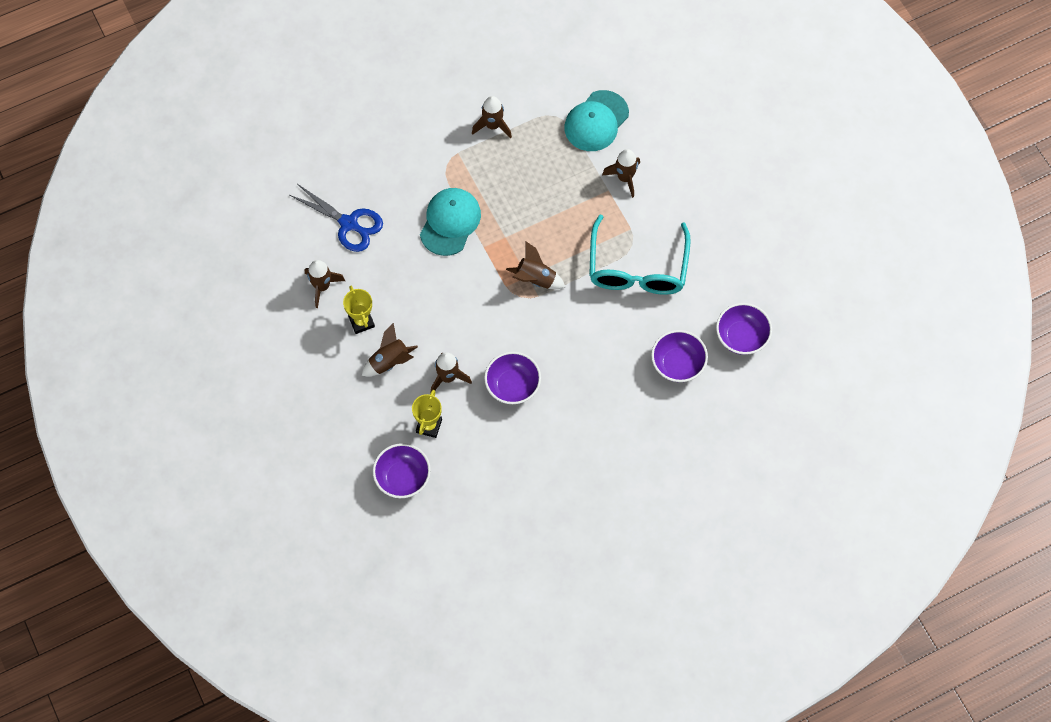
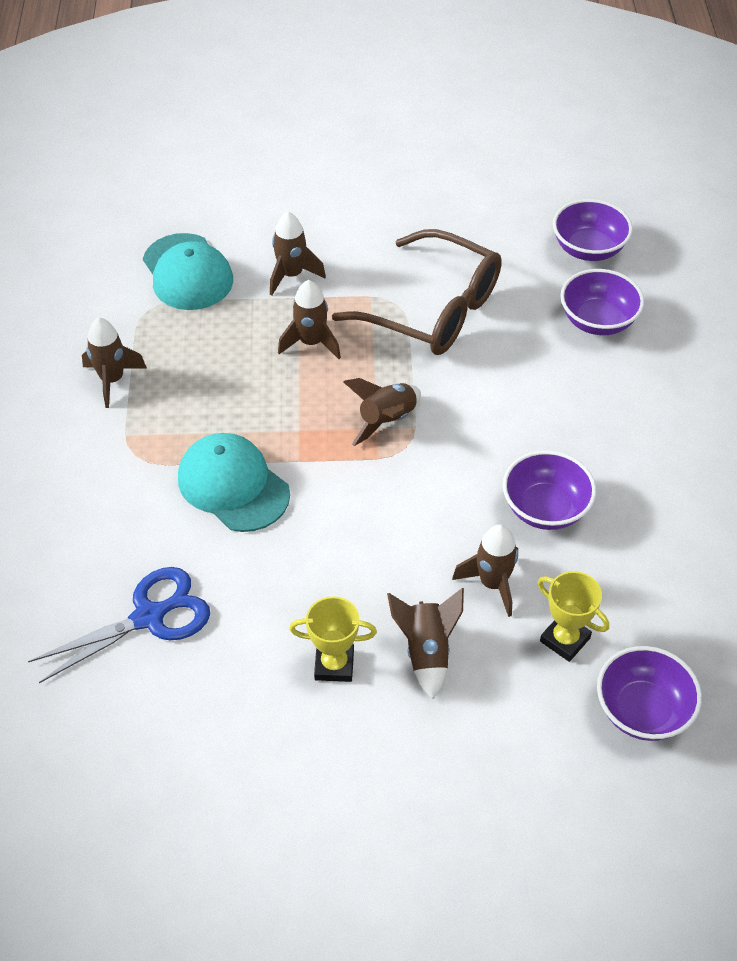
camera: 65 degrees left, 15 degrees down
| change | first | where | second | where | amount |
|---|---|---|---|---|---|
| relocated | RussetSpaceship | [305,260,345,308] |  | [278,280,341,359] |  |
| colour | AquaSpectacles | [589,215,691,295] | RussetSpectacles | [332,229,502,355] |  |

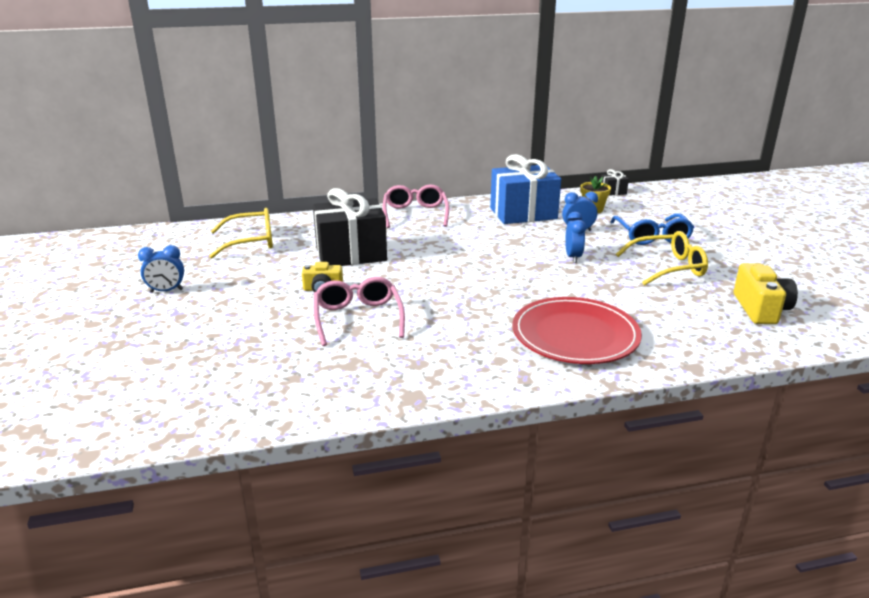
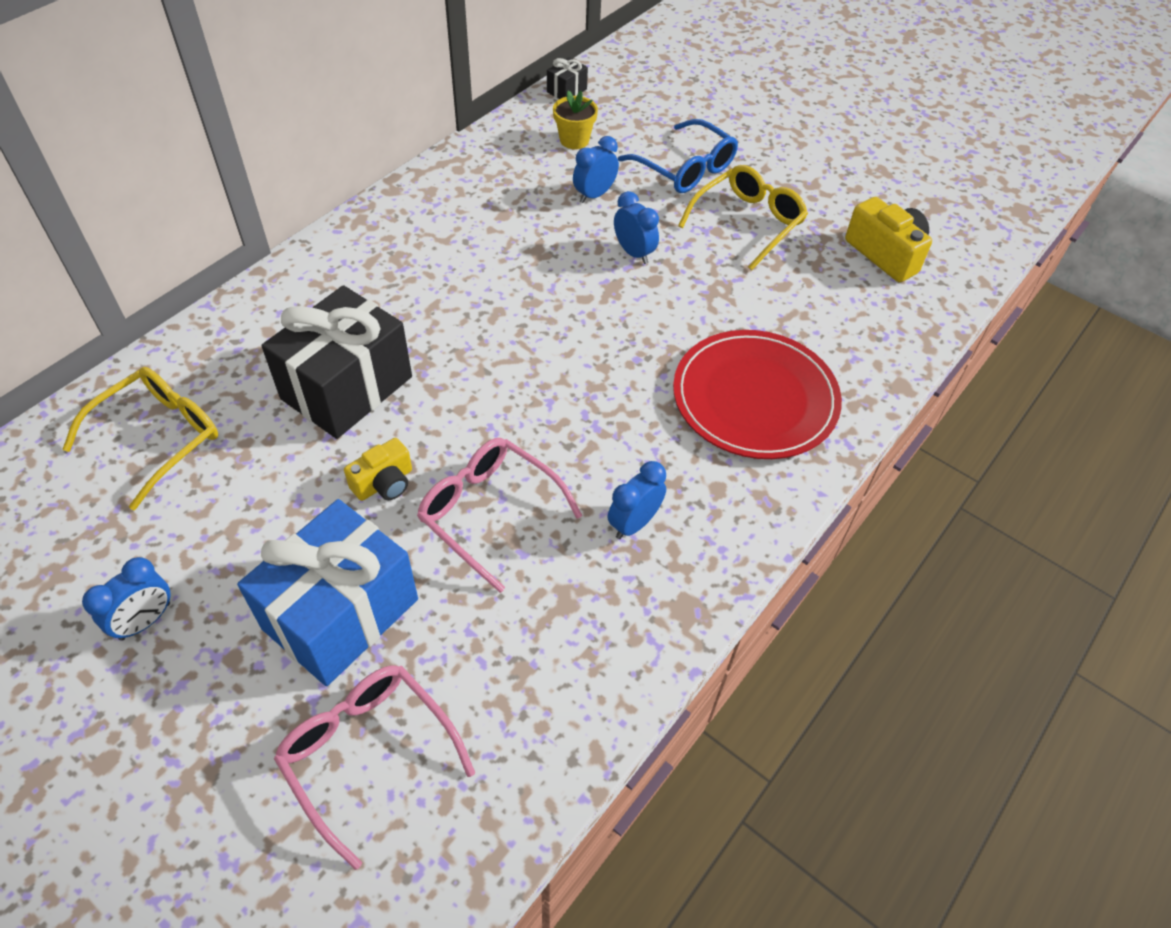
camera: 40 degrees left, 25 degrees up
| change | first | where | second | where | amount |
|---|---|---|---|---|---|
| relocated | CobaltPresent | [490,154,561,224] |  | [237,499,418,686] |  |
| relocated | RosePinkSpectacles | [383,184,449,228] |  | [274,665,475,870] |  |
| appeared |  |  | CobaltAlarmClock | [608,461,666,539] |  |

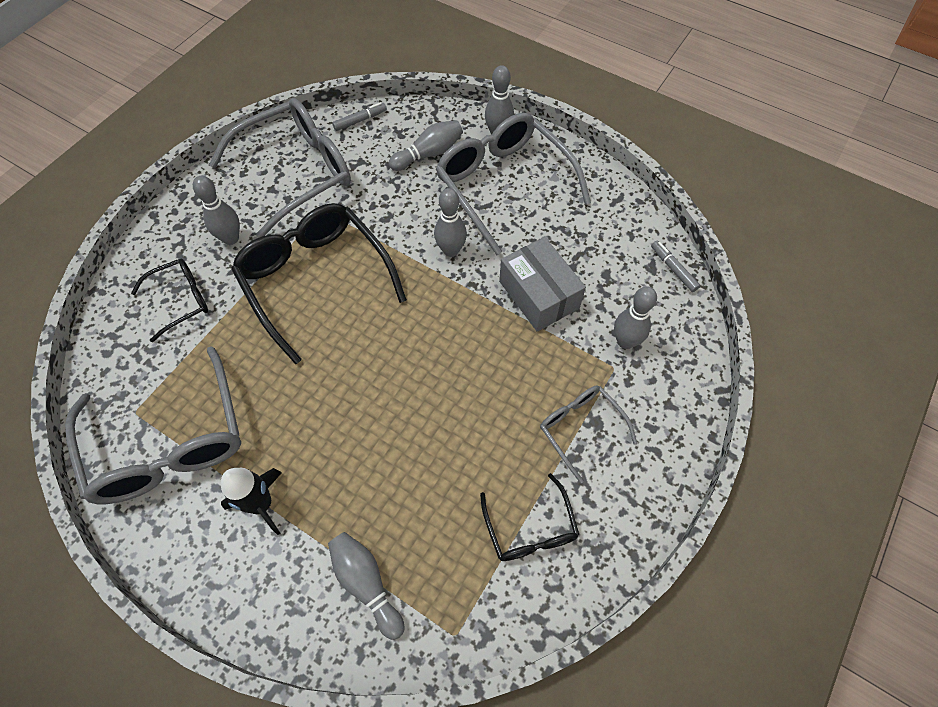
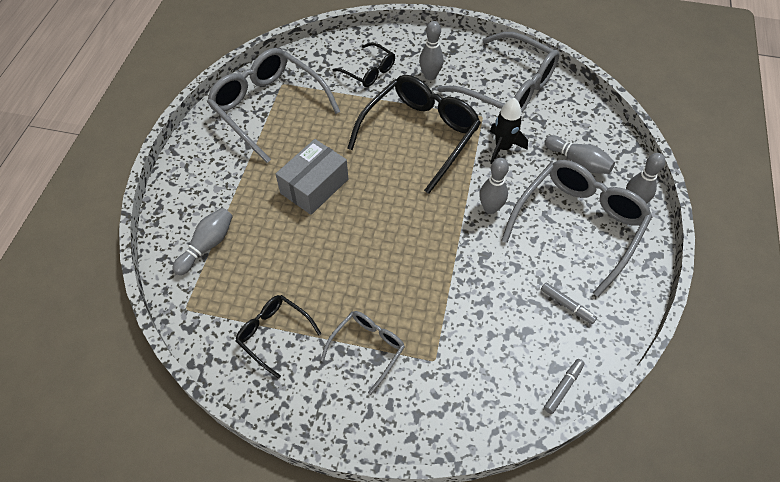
camera: 70 degrees right, 5 degrees down
| change | first | where | second | where | amount |
|---|---|---|---|---|---|
| spun | AshGreySpectacles | [65,346,241,504] |  | [207,48,340,163] | 90 degrees clockwise |
| spun | EbonySpectacles | [480,473,579,561] |  | [236,295,322,379] | 75 degrees clockwise |
| relocated | AshGreyParcel | [499,237,586,332] |  | [276,139,348,215] |  |
| relocated | EbonySpaceship | [221,468,282,535] |  | [490,98,528,164] |  |
| relocated | AshGreyFeltPen | [332,102,387,131] |  | [541,283,597,324] |  |
| missing | AshGreySkittle | [614,286,657,349] |  |  |  |

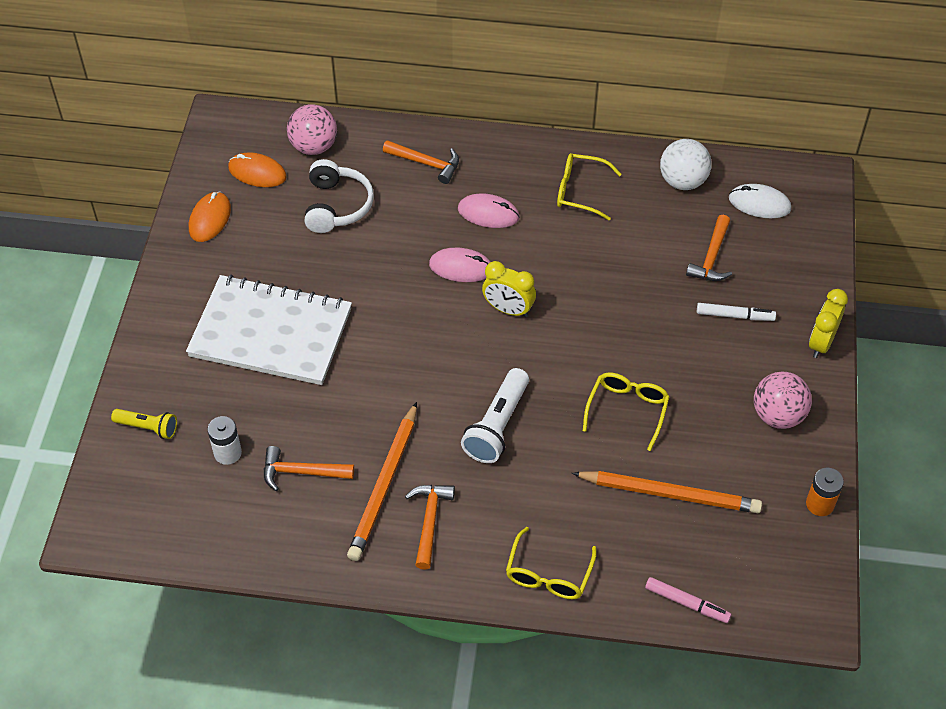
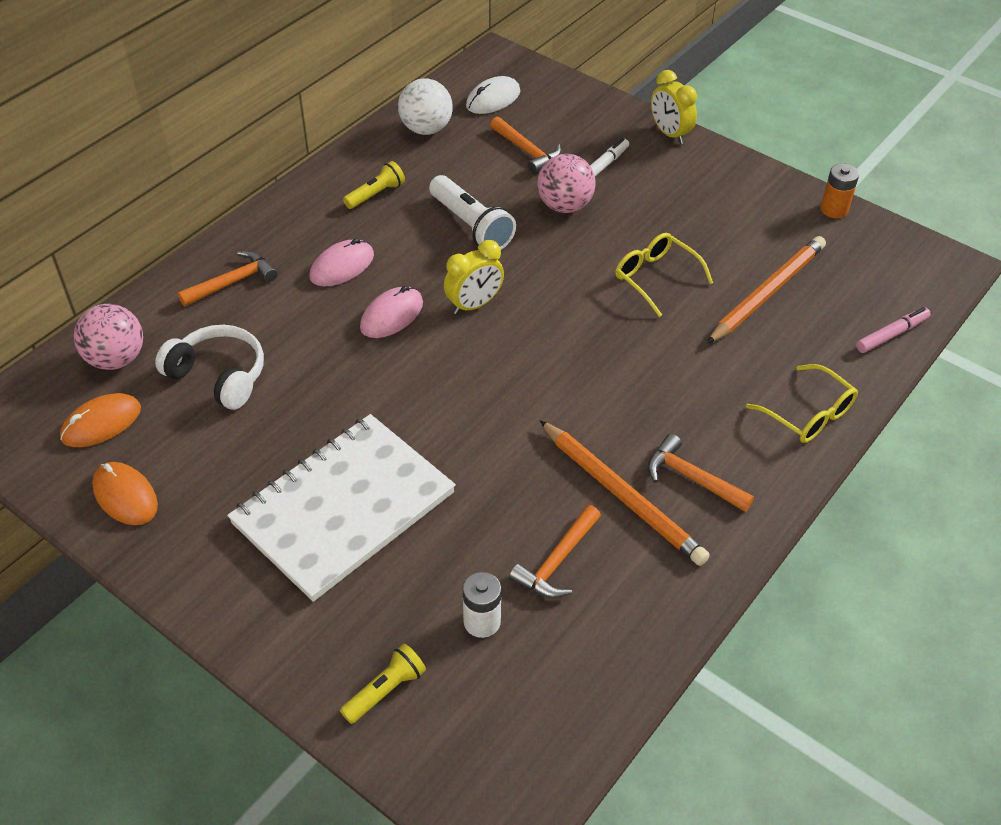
camera: 60 degrees left, 5 degrees down
| change | first | where | second | where | amount |
|---|---|---|---|---|---|
| exchanged | BrightYellowSpectacles | [557,153,622,221] | BrightYellowPocketTorch | [343,161,405,209] |  |
| relocated | PureWhitePocketTorch | [461,368,529,463] |  | [429,175,516,250] |  |
| relocated | RosePinkPlayBall | [754,372,812,429] |  | [537,154,596,213] |  |

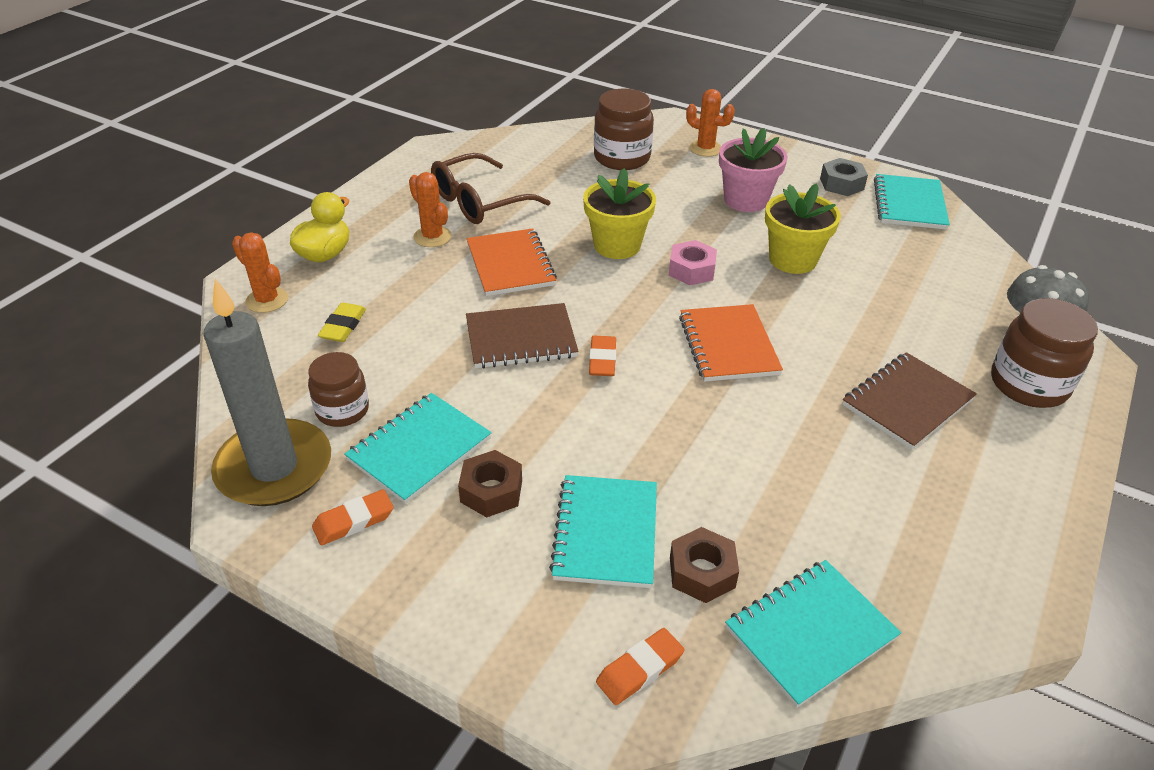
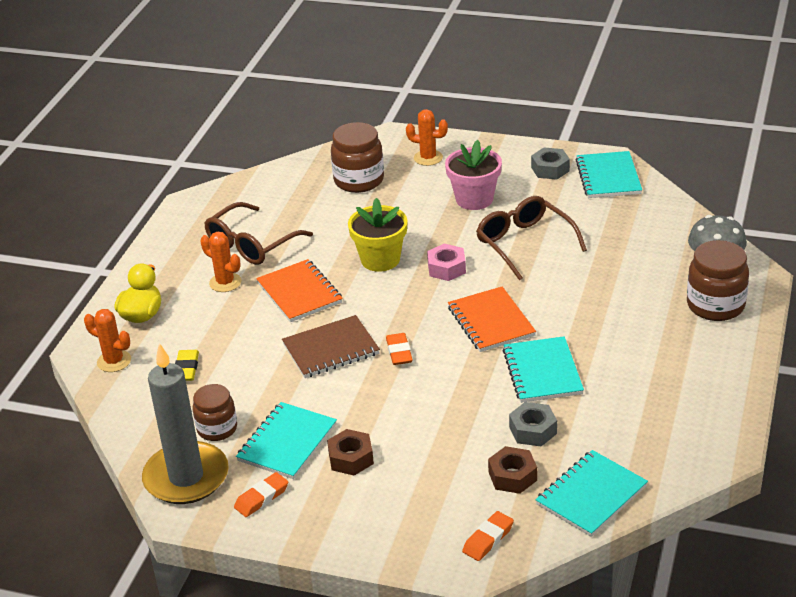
camera: 10 degrees left, 5 degrees down
| change | first | where | second | where | amount |
|---|---|---|---|---|---|
| exchanged | BrightYellowFlowerPot | [765,183,841,274] | RussetSpectacles | [476,196,587,281] |  |
| relocated | AquaExerciseBook | [549,475,657,588] |  | [503,336,584,403] |  |
| appeared |  |  | AshGreyHexagonNut | [509,402,557,446] |  |
| missing | RussetExerciseBook | [842,352,977,450] |  |  |  |

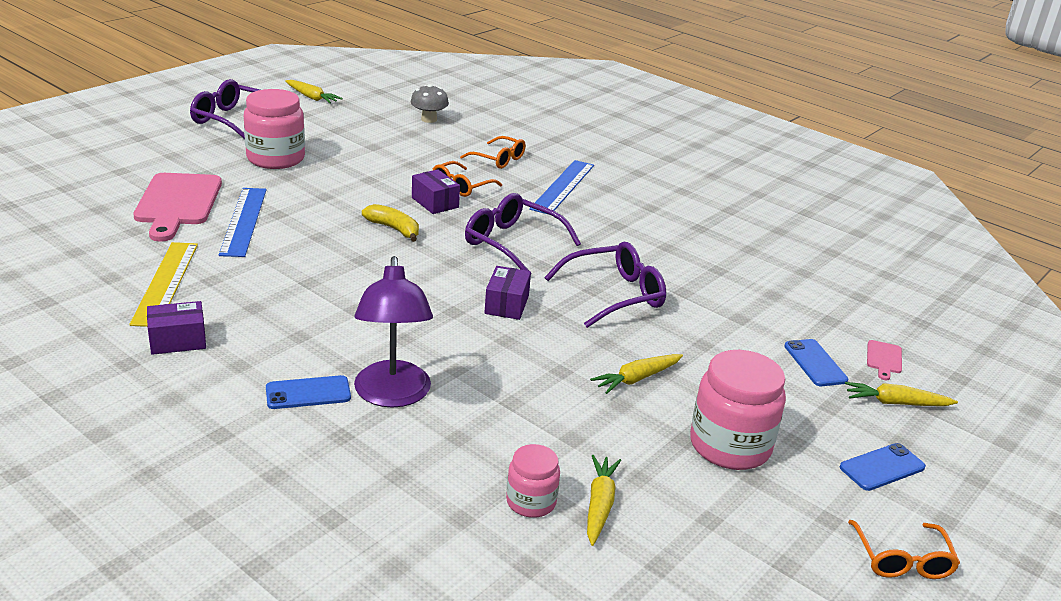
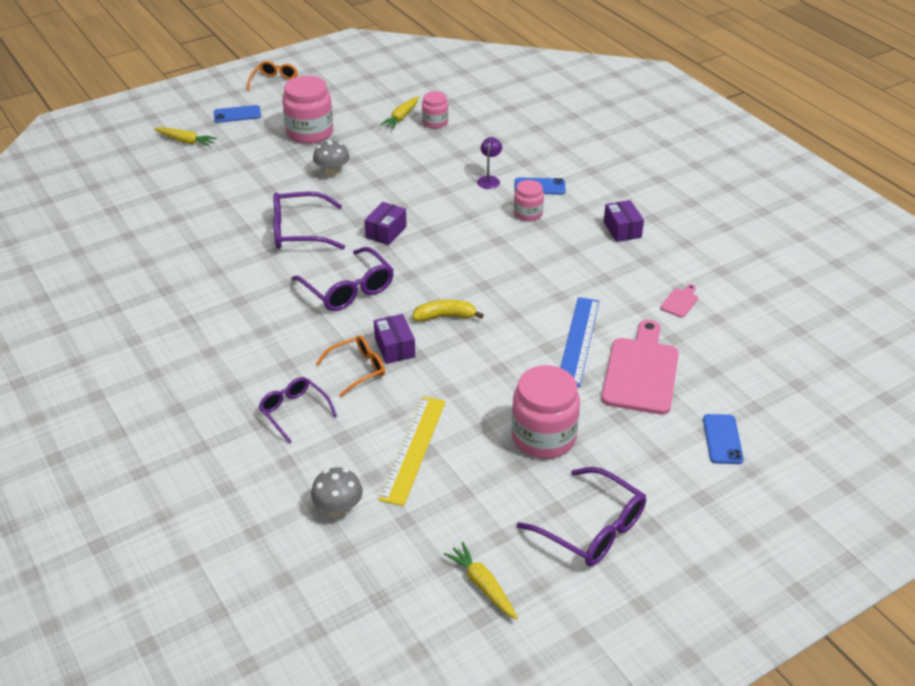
camera: 160 degrees left, 10 degrees up
| change | first | where | second | where | amount |
|---|---|---|---|---|---|
| colour | OrangeColouredSpectacles | [460,136,526,169] | RoyalPurpleSpectacles | [258,377,337,444] |  |
| exchanged | BrightYellowCarrot | [590,354,683,394] | AshGreyFungus | [313,140,350,177] |  |
| relocated | BrightYellowMeasuringStick | [129,242,198,327] |  | [379,396,446,506] |  |
| spun | BrightYellowBananaFruit | [362,204,419,242] |  | [413,300,484,322] | 120 degrees clockwise |
| size | RoyalPurpleReadingLamp | [354,256,433,408] |  | [477,137,502,189] | x0.48 |
| appeared |  |  | RosePinkPreserveJar | [514,180,544,221] |  |
| spun | RoyalPurpleParcel | [147,301,206,355] |  | [604,200,644,242] | 75 degrees clockwise |
| relocated | RosePinkCuttingBoard | [867,340,902,381] |  | [660,284,698,318] |  |
| relocated | CobaltMobilePhone | [784,339,848,386] |  | [703,414,744,464] |  |
| missing | CobaltMeasuringStick | [529,160,594,215] |  |  |  |

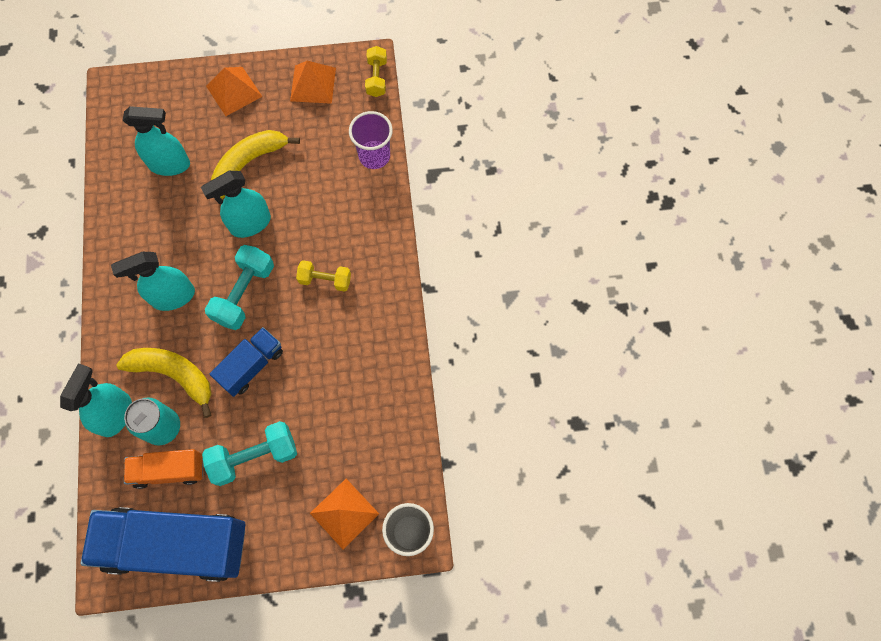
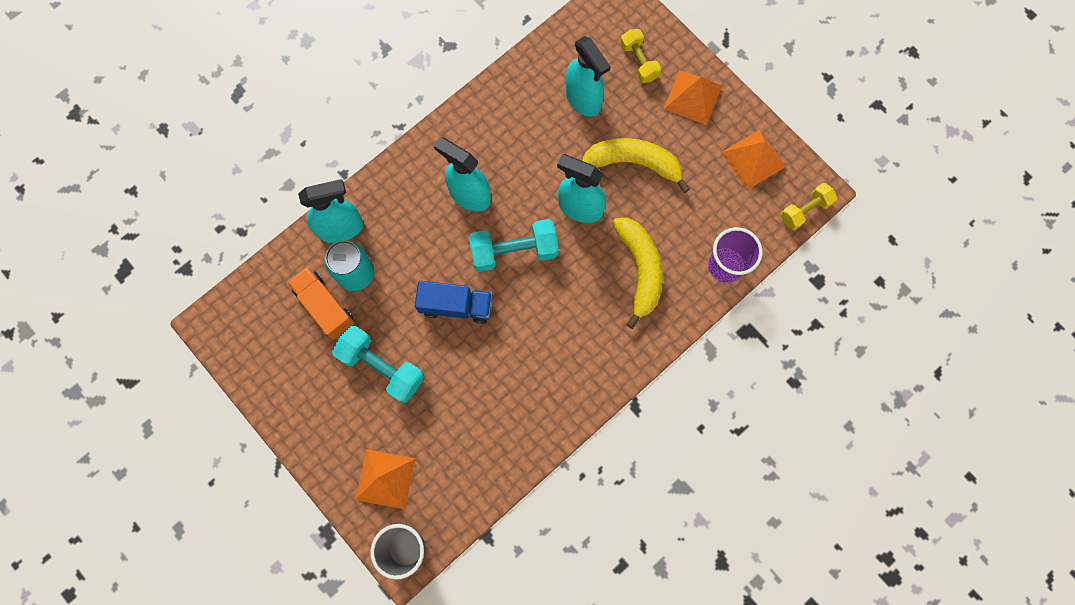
camera: 55 degrees right, 5 degrees up
| change | first | where | second | where | amount |
|---|---|---|---|---|---|
| relocated | BrightYellowBananaFruit | [117,348,212,418] |  | [612,218,663,329] |  |
| relocated | BrightYellowHandWeight | [296,260,351,292] |  | [620,29,661,83] |  |
| missing | CobaltTruck | [81,507,246,582] |  |  |  |

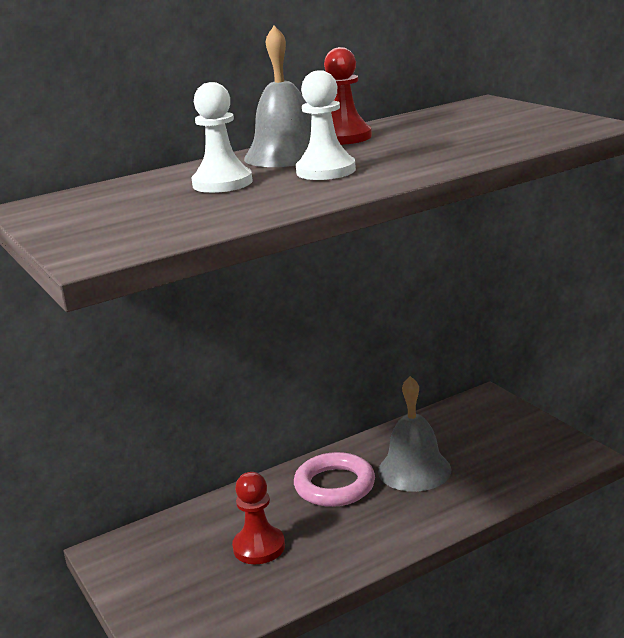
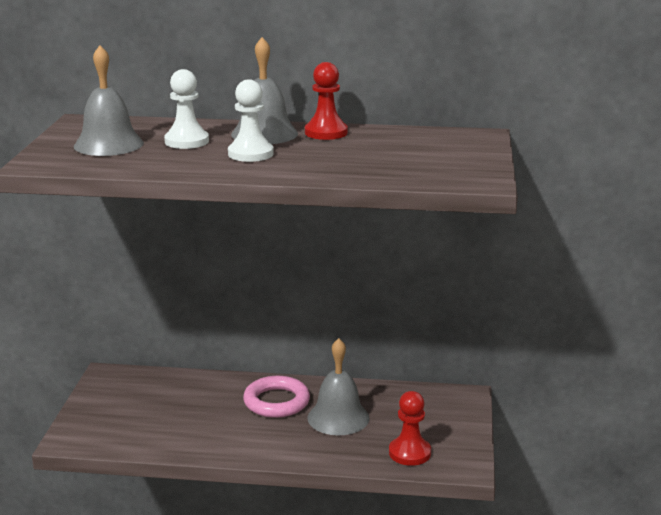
camera: 35 degrees right, 0 degrees up
| change | first | where | second | where | amount |
|---|---|---|---|---|---|
| appeared |  |  | AshGreyBell | [74,45,144,156] |  |
| relocated | CrimsonChessPawn | [232,472,285,564] |  | [389,391,431,466] |  |

